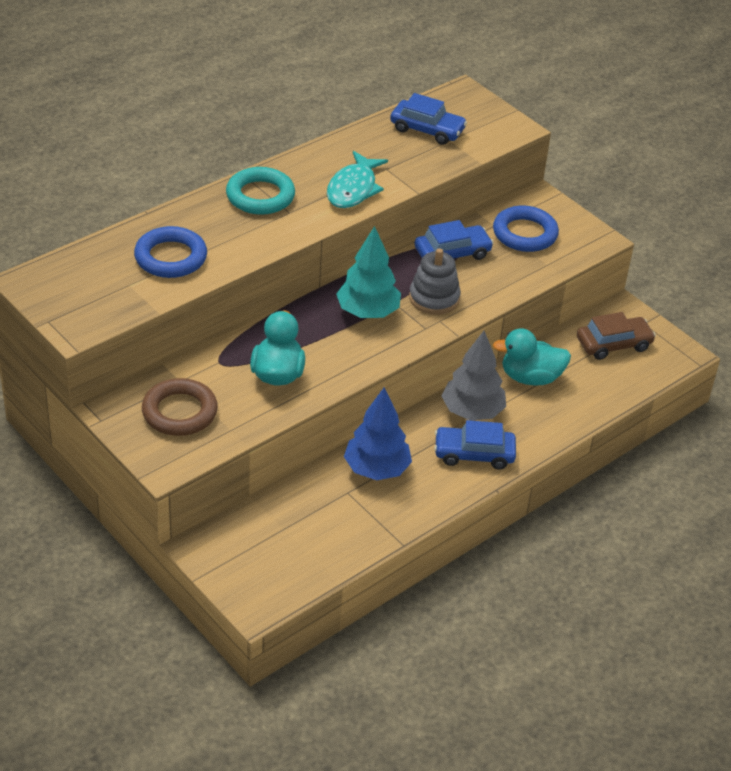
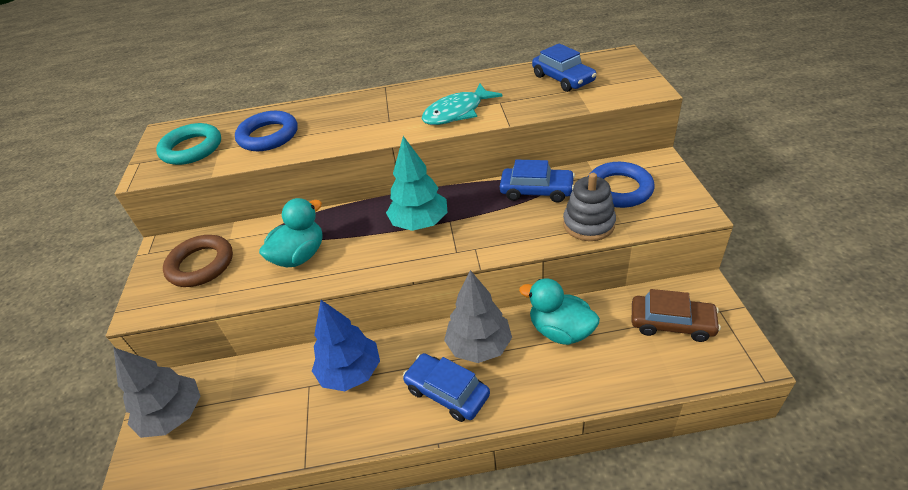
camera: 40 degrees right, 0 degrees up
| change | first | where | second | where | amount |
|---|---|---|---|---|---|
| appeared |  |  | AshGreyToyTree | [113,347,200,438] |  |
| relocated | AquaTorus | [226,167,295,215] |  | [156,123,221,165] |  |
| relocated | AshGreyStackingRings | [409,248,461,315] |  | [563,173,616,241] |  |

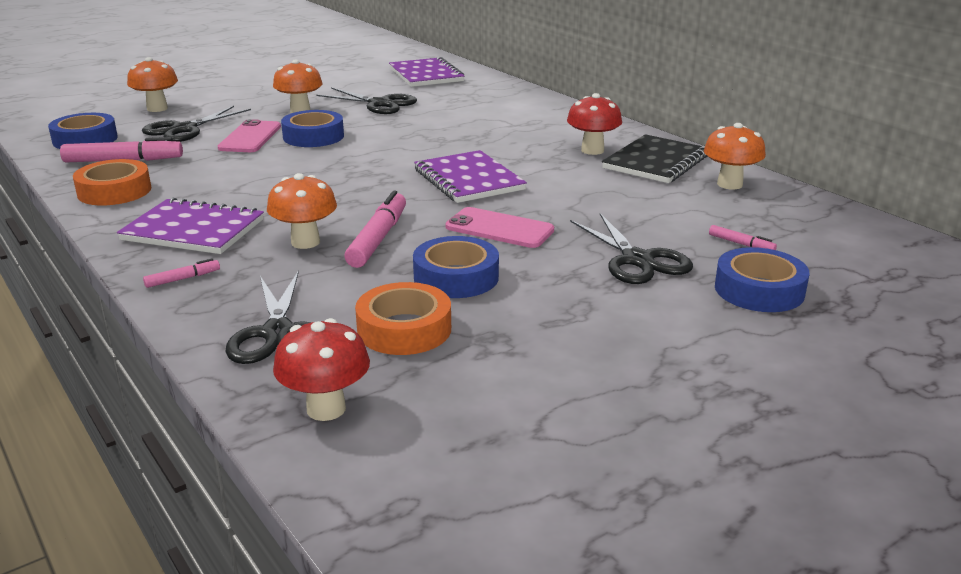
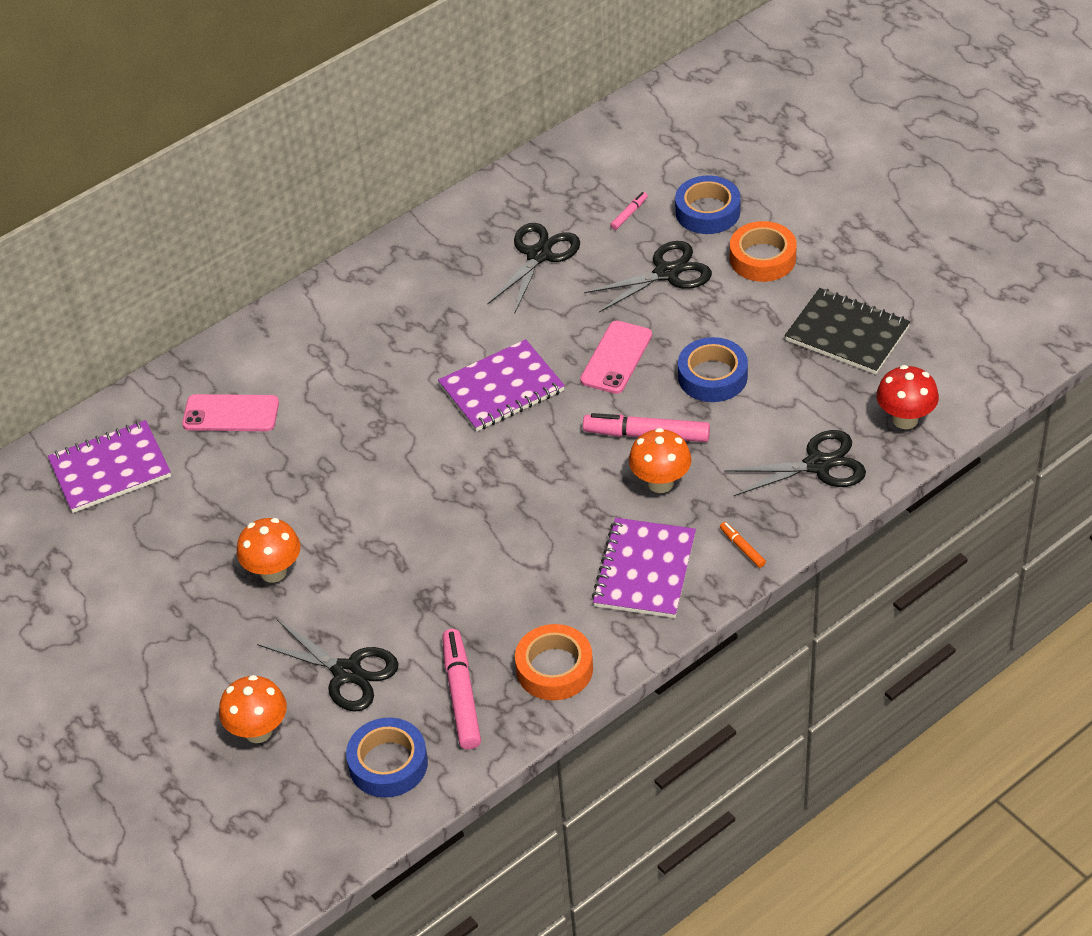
camera: 90 degrees left, 20 degrees up
| change | first | where | second | where | amount |
|---|---|---|---|---|---|
| relocated | RosePinkMobilePhone | [218,119,281,152] |  | [182,394,279,431] |  |
| relocated | EbonyScissors | [316,87,417,114] |  | [488,223,580,312] |  |
| colour | RosePinkFeltPen | [143,258,220,288] | OrangeColouredFeltPen | [720,522,766,568] |  |
| relocated | OrangeColouredRollOfTape | [355,282,451,355] |  | [730,221,797,282] |  |
| relocated | EbonyExerciseBook | [602,134,708,183] |  | [785,288,910,374] |  |
| missing | CobaltRollOfTape | [281,110,344,147] |  |  |  |
| missing | CrimsonFungus | [567,93,622,155] |  |  |  |
| missing | OrangeColouredFungus | [704,123,766,189] |  |  |  |

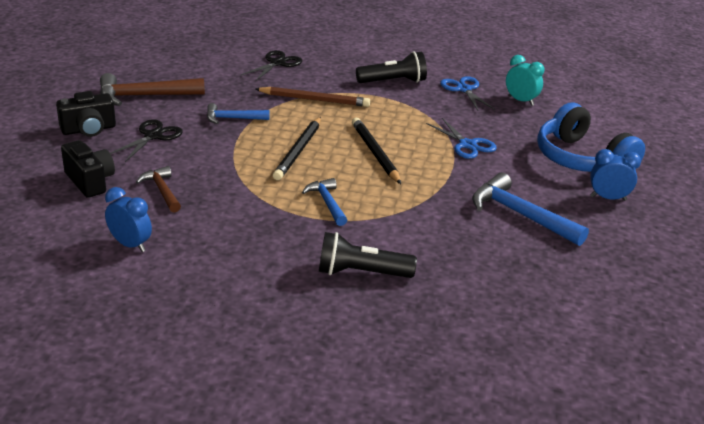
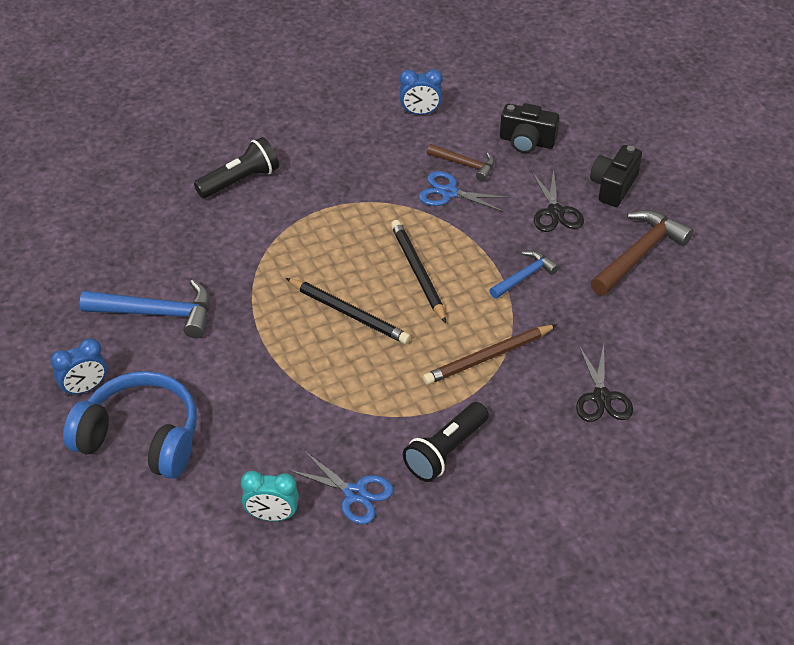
camera: 145 degrees right, 15 degrees up
| change | first | where | second | where | amount |
|---|---|---|---|---|---|
| relocated | CobaltScissors | [426,118,497,159] |  | [419,171,510,212] |  |
| missing | CobaltHammer | [302,178,347,226] |  |  |  |

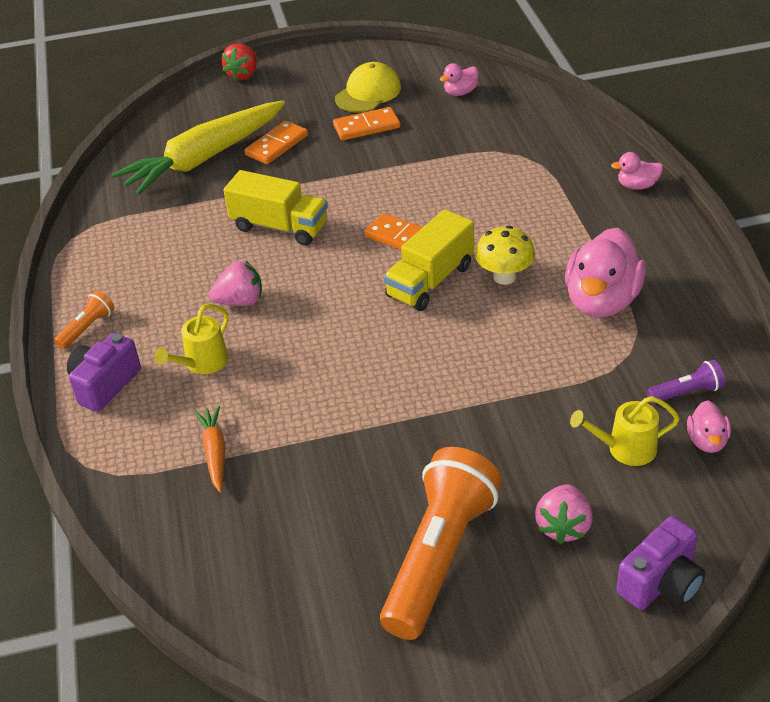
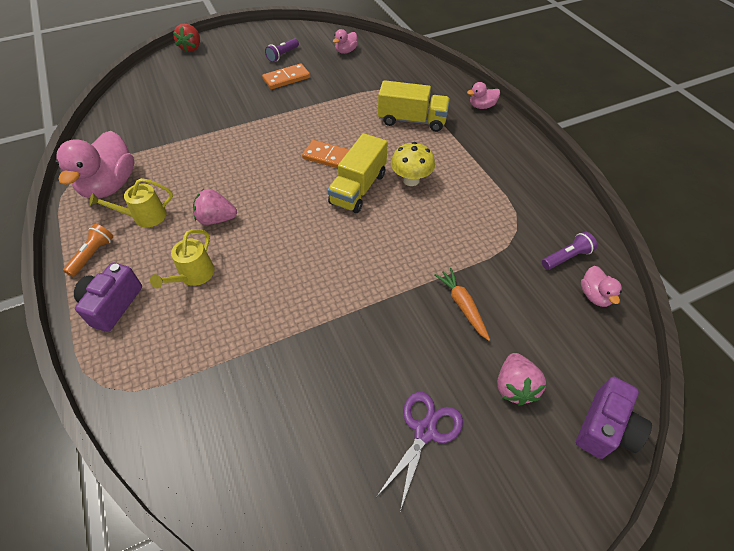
camera: 15 degrees left, 10 degrees up
| change | first | where | second | where | amount |
|---|---|---|---|---|---|
| relocated | RosePinkToyDuck | [565,228,646,318] |  | [55,131,134,198] |  |
| relocated | BrightYellowSprinklingCan | [570,396,680,466] |  | [89,178,173,227] |  |
| spun | RosePinkBerry | [209,261,262,306] |  | [193,189,237,225] | 150 degrees counterclockwise |
| exchanged | BrightYellowPeakedCap | [335,62,401,113] | RoyalPurplePocketTorch | [265,38,299,62] |  |
| exchanged | OrangeColouredPocketTorch | [380,447,502,640] | RoyalPurpleScissors | [377,392,463,511] |  |
| relocated | BrightYellowTruck | [224,170,328,246] |  | [378,80,450,132] |  |
| relocated | OrangeColouredCarrot | [194,406,225,493] |  | [434,268,490,341] |  |
| missing | BrightYellowCarrot | [112,101,285,195] |  |  |  |
| missing | OrangeColouredDominoPiece | [244,121,308,164] |  |  |  |

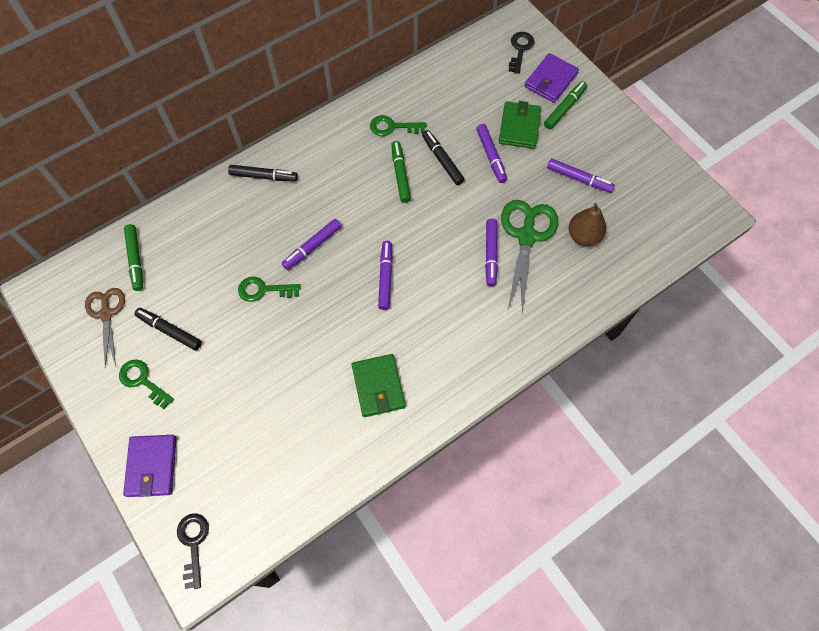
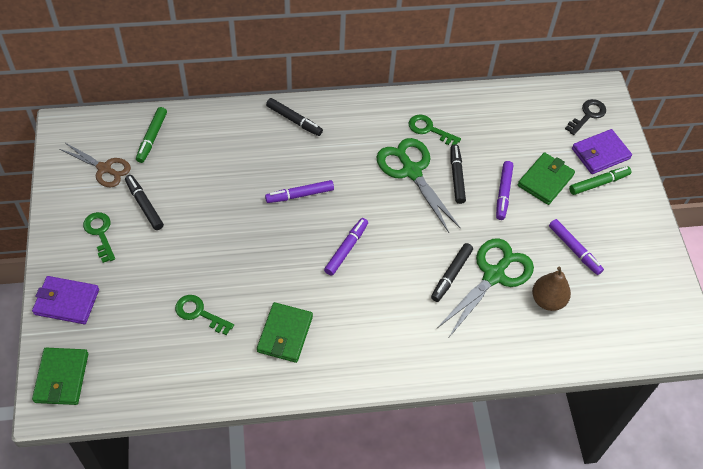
camera: 25 degrees right, 10 degrees down
| change | first | where | second | where | amount |
|---|---|---|---|---|---|
| spun | RoyalPurpleWallet | [123,435,177,497] |  | [32,276,99,324] | 75 degrees clockwise |
| exchanged | EbonyDoorKey | [177,513,209,589] | GreenWallet | [32,348,88,405] |  |
| spun | RussetScissors | [85,288,125,368] |  | [60,142,131,188] | 105 degrees clockwise |
| relocated | GreenDoorKey | [238,277,301,302] |  | [175,295,234,335] |  |
| exchanged | GreenFeltPen | [391,141,411,203] | GreenScissors | [377,138,461,233] |  |
| colour | RoyalPurpleFeltPen | [485,219,498,286] | EbonyFeltPen | [431,243,473,302] |  |

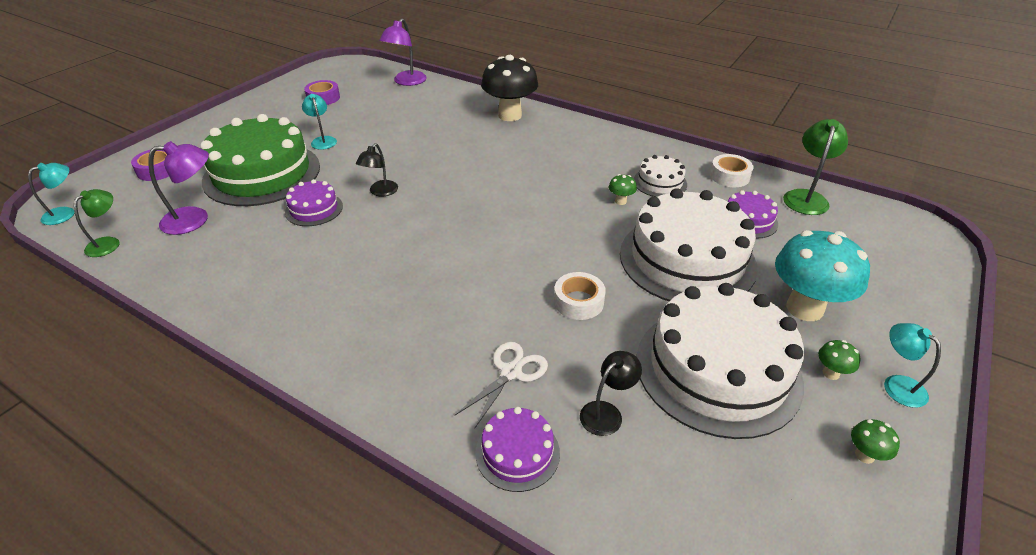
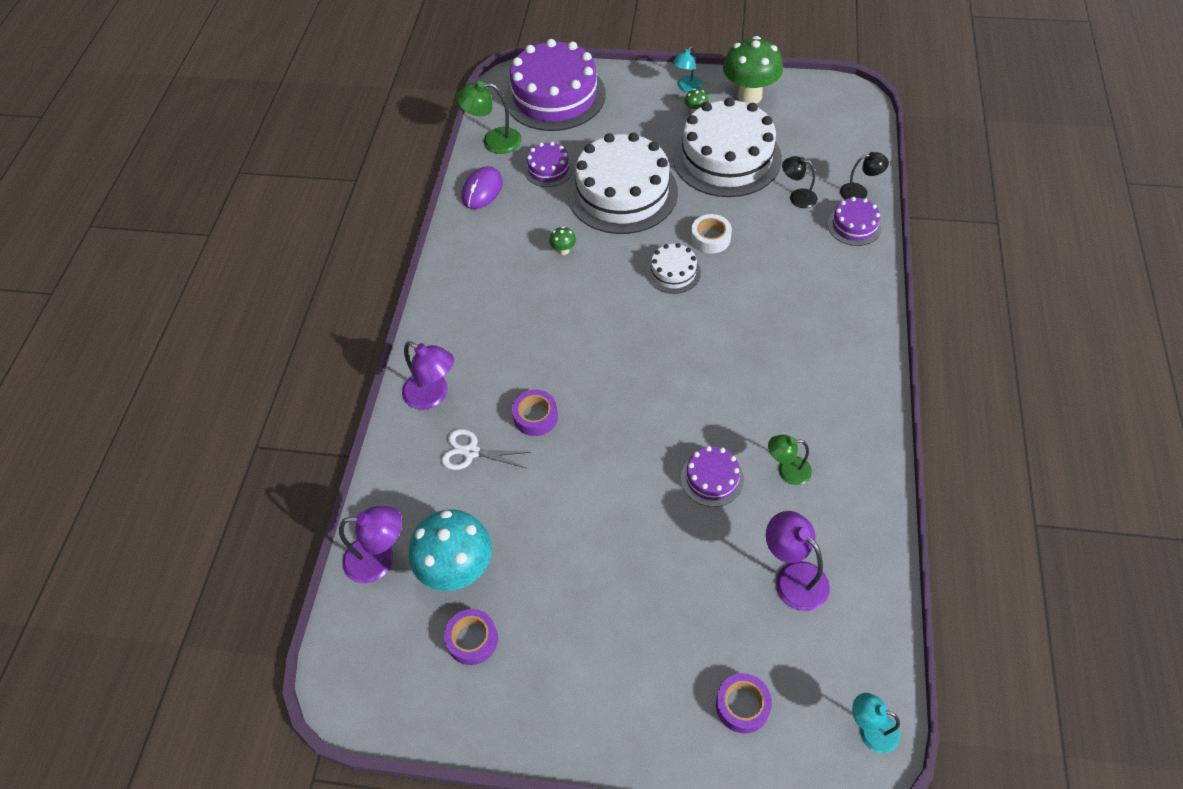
camera: 110 degrees left, 15 degrees up
| change | first | where | second | where | amount |
|---|---|---|---|---|---|
| exchanged | EbonyFungus | [481,55,538,121] | RoyalPurpleReadingLamp | [402,341,454,410] |  |
| relocated | AquaFungus | [775,230,870,321] |  | [409,510,492,591] |  |
| relocated | PureWhiteScissors | [455,342,548,428] |  | [441,429,531,470] |  |
| exchanged | PureWhiteRollOfTape | [710,154,754,187] | RoyalPurpleComputerMouse | [462,166,503,209] |  |
| appeared |  |  | RoyalPurpleGateau | [505,39,606,131] |  |
| appeared |  |  | RoyalPurpleRollOfTape | [512,390,558,436] |  |
| relocated | PureWhiteGateau | [634,155,687,197] |  | [646,243,701,294] |  |
| size | GreenFungus | [851,419,900,464] |  | [723,36,783,104] | x2.45 |
| relocated | GreenReadingLamp | [74,189,120,257] |  | [768,435,812,485] |  |
| relocated | EbonyReadingLamp | [356,143,398,197] |  | [840,152,889,200] |  |
| missing | GreenGateau | [200,114,320,206] |  |  |  |
| missing | AquaReadingLamp | [302,94,337,150] |  |  |  |

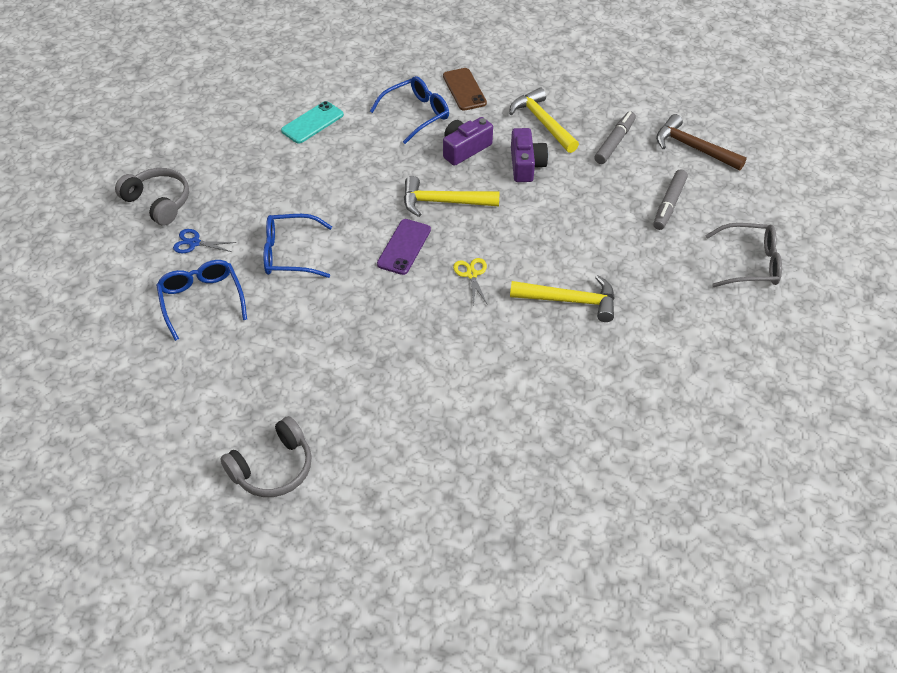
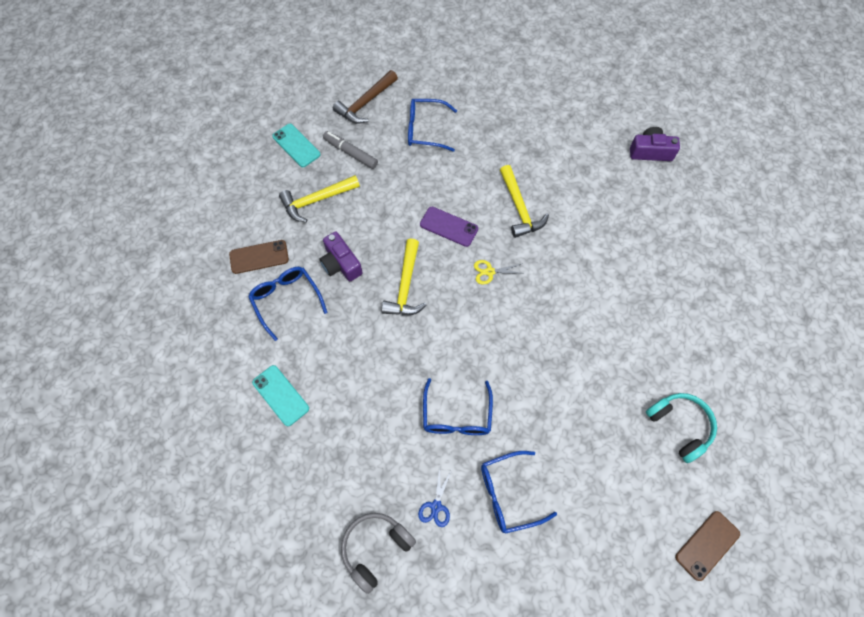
camera: 85 degrees left, 15 degrees up
| change | first | where | second | where | amount |
|---|---|---|---|---|---|
| appeared |  |  | AquaMobilePhone | [272,124,320,167] |  |
| exchanged | AshGreyFeltPen | [653,169,688,230] | CobaltSpectacles | [408,99,457,152] |  |
| relocated | RoyalPurpleMobilePhone | [377,219,431,275] |  | [420,207,478,247] |  |
| spun | BrightYellowHammer | [510,275,615,322] |  | [500,165,549,238] | 150 degrees clockwise |
| relocated | RoyalPurpleCompactCamera | [511,128,548,182] |  | [630,127,680,161] |  |
| colour | AshGreyOverEarHeadphones | [220,416,312,497] | AquaOverEarHeadphones | [646,393,717,463] |  |
| appeared |  |  | RussetMobilePhone | [675,511,740,581] |  |
| missing | AshGreySpectacles | [705,223,782,287] |  |  |  |

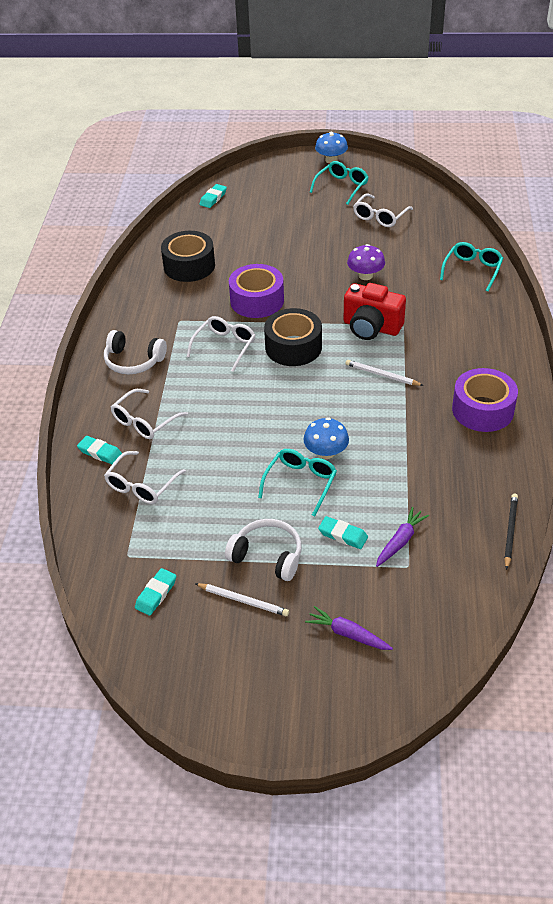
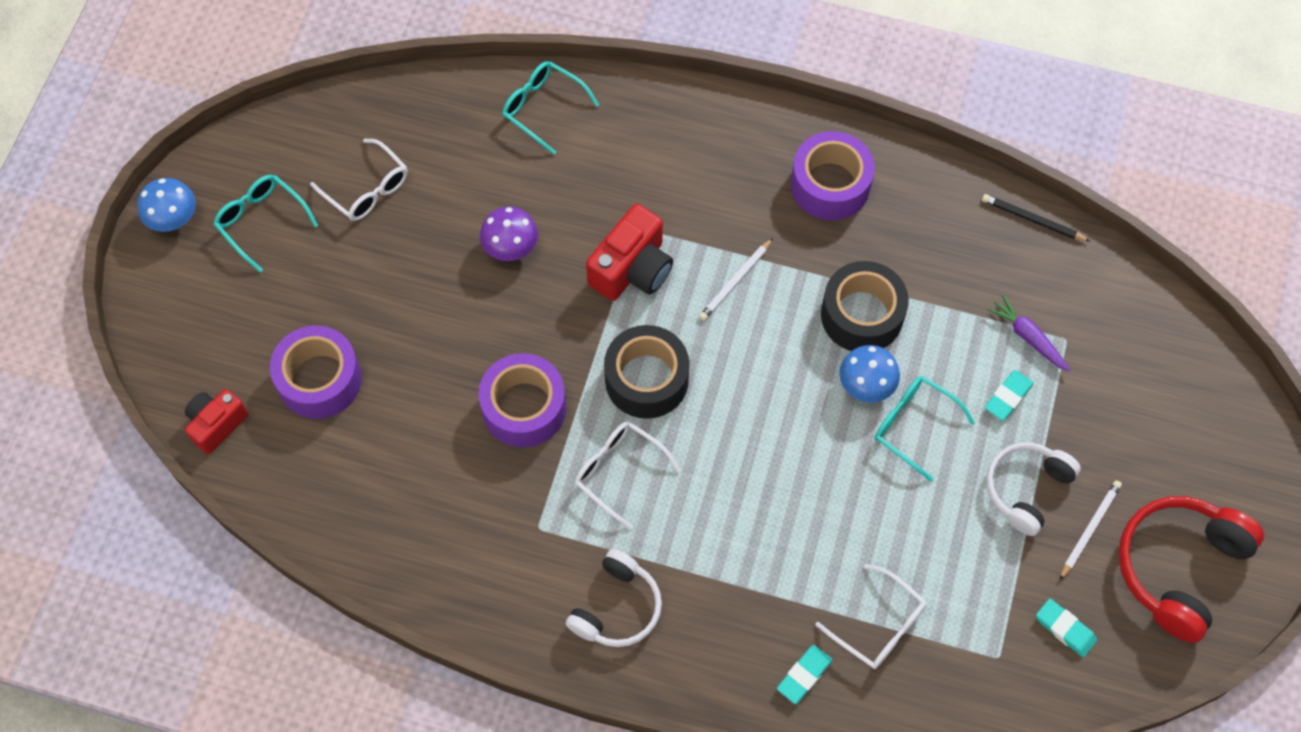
camera: 80 degrees left, 20 degrees up
| change | first | where | second | where | amount |
|---|---|---|---|---|---|
| exchanged | AquaEraser | [200,184,227,208] | CrimsonCompactCamera | [185,389,248,454] |  |
| appeared |  |  | RoyalPurpleRollOfTape | [270,325,362,419] |  |
| relocated | EbonyRollOfTape | [161,231,215,282] |  | [821,261,909,351] |  |
| appeared |  |  | CrimsonOverEarHeadphones | [1118,496,1264,643] |  |
| missing | PureWhiteSpectacles | [111,389,188,439] |  |  |  |
| missing | RoyalPurpleCarrot | [305,606,393,650] |  |  |  |

